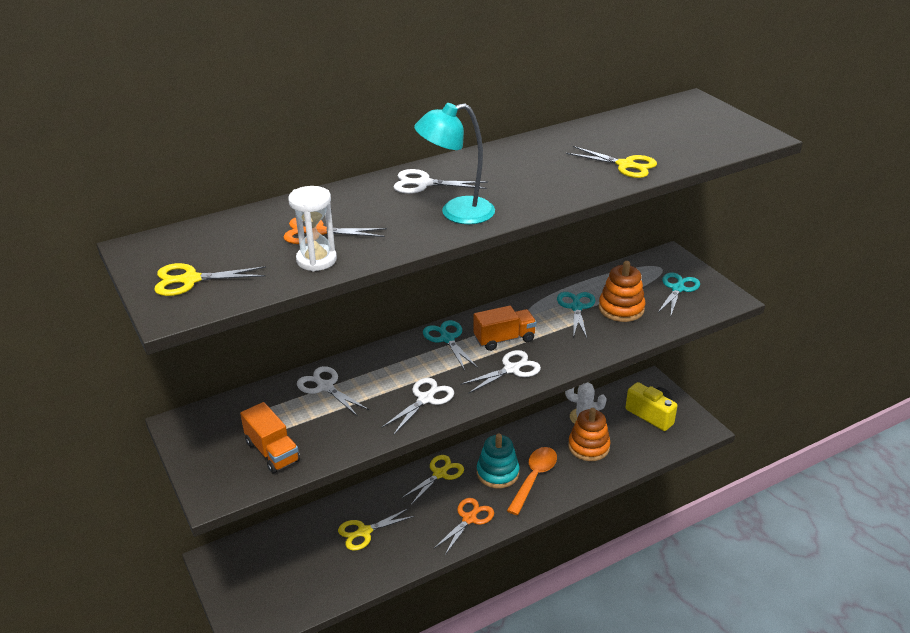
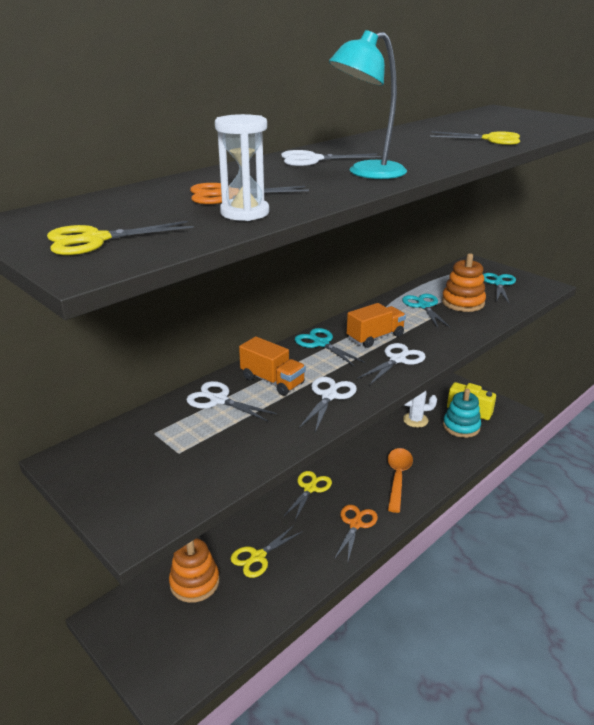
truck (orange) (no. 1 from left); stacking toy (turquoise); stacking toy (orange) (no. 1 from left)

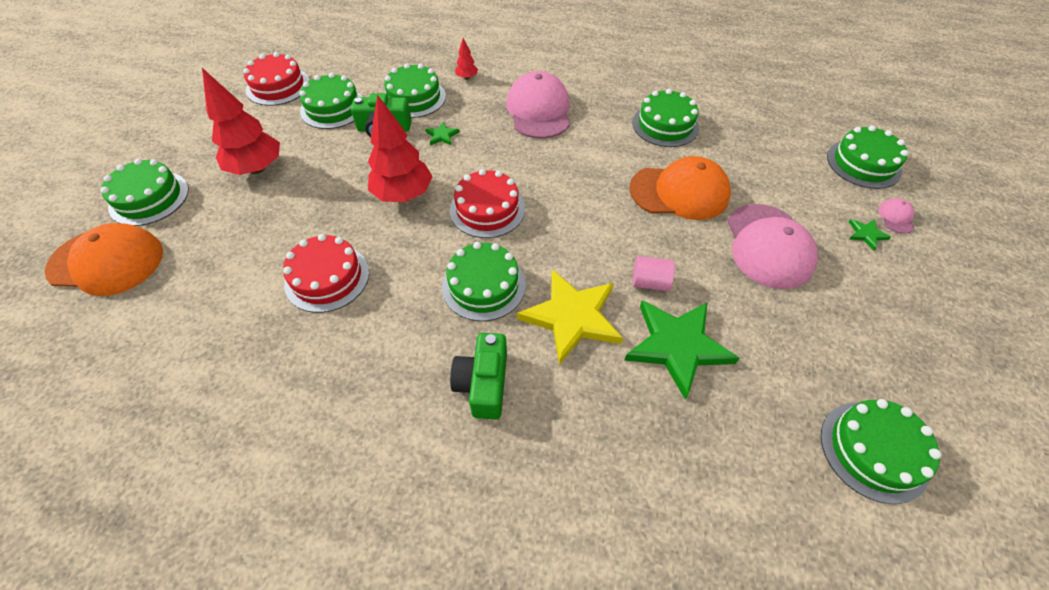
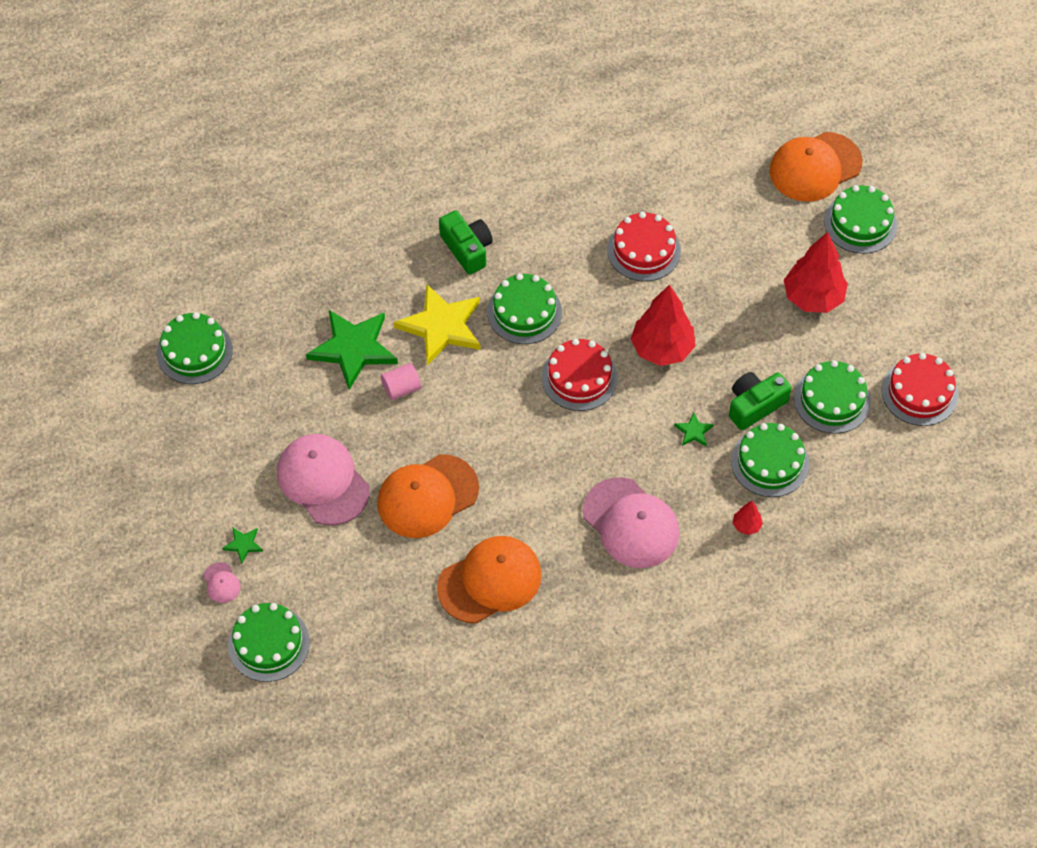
cap (orange) (no. 2 from left)

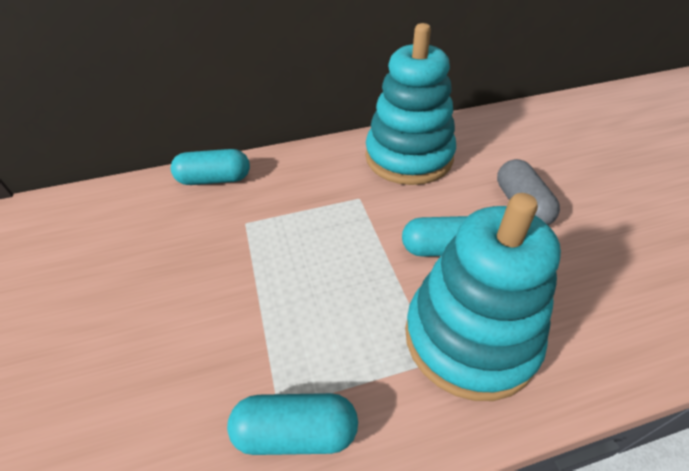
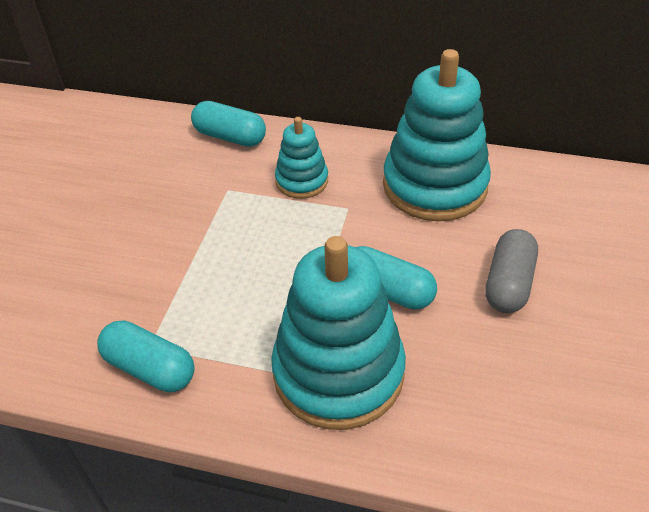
stacking toy (turquoise) (no. 1 from left)

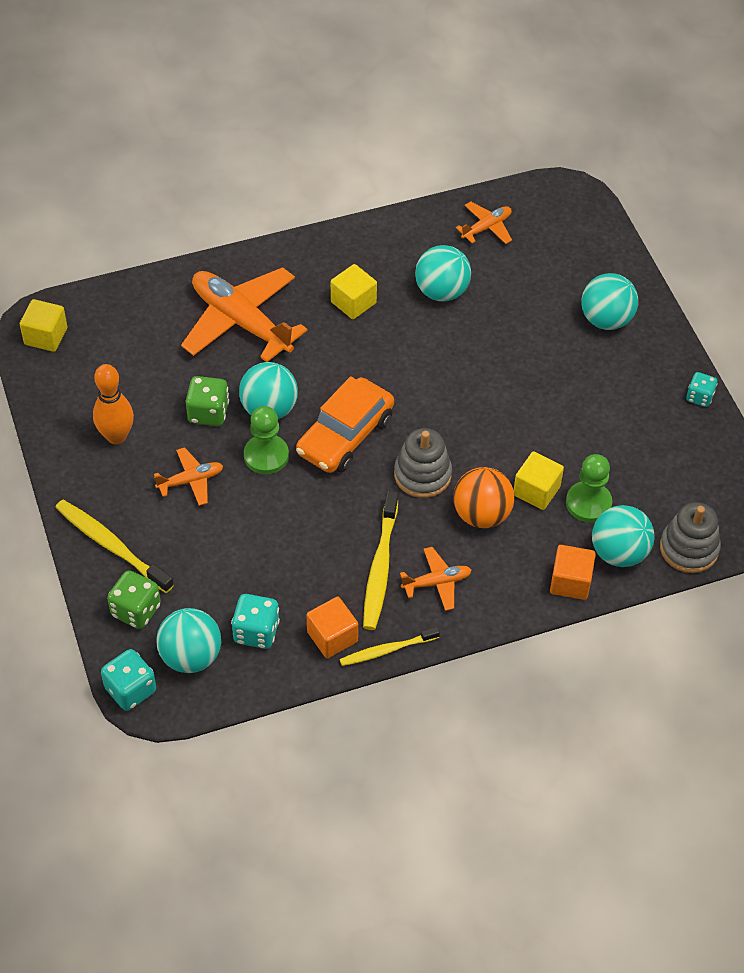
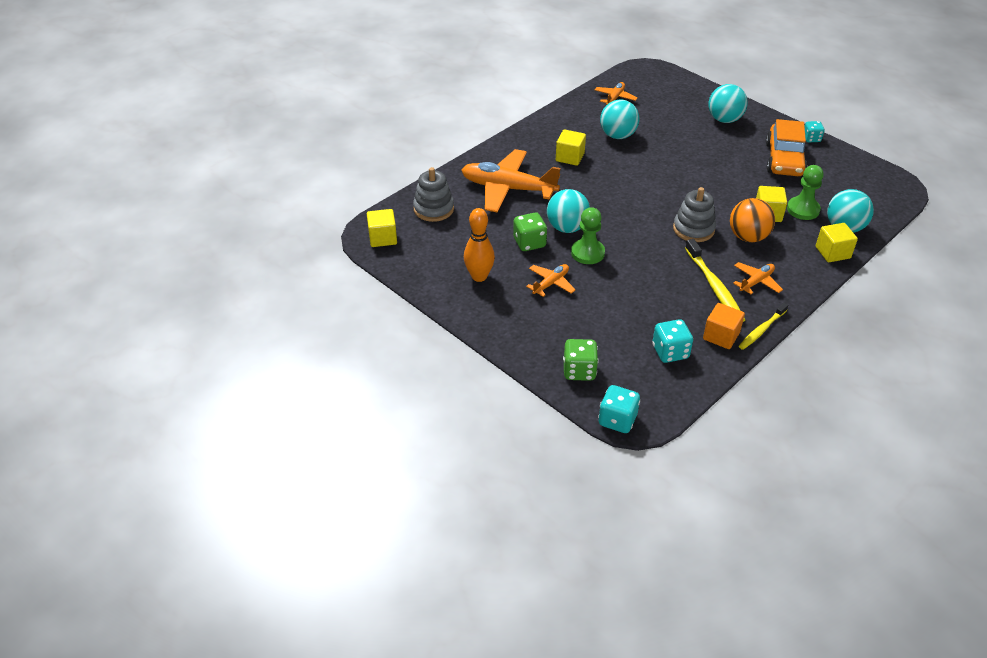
toothbrush (yellow) (no. 1 from left in the first image); ball (turquoise) (no. 1 from left in the first image); car (orange); cube (yellow) (no. 4 from left); stacking toy (grey) (no. 1 from left)

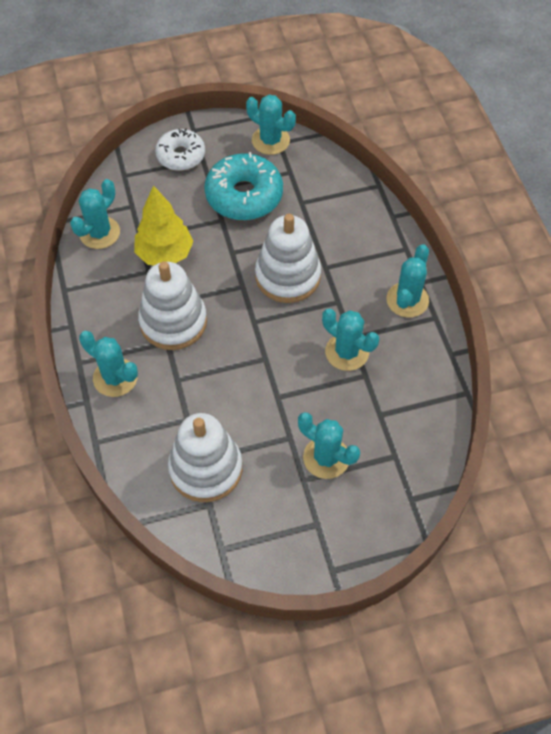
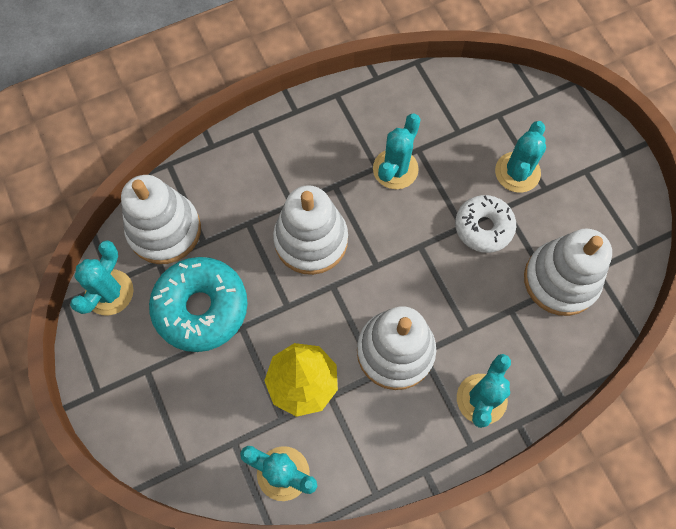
donut (white); cactus (turquoise) (no. 6 from left in the first image); stacking toy (white) (no. 1 from left)

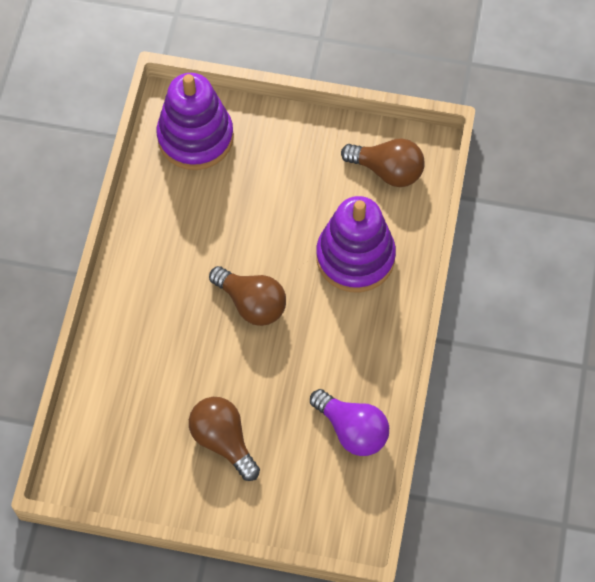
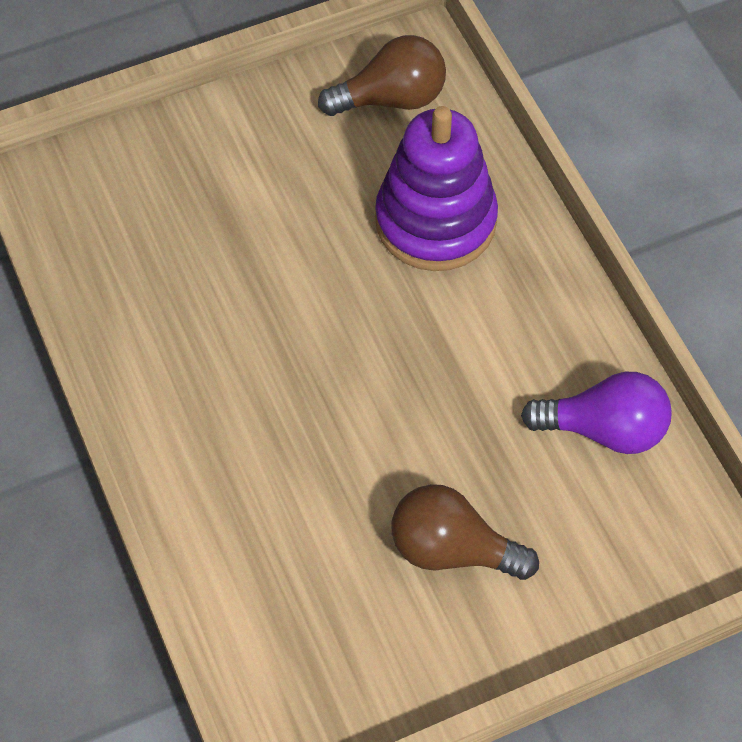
stacking toy (purple) (no. 1 from left in the first image); light bulb (brown) (no. 2 from left in the first image)

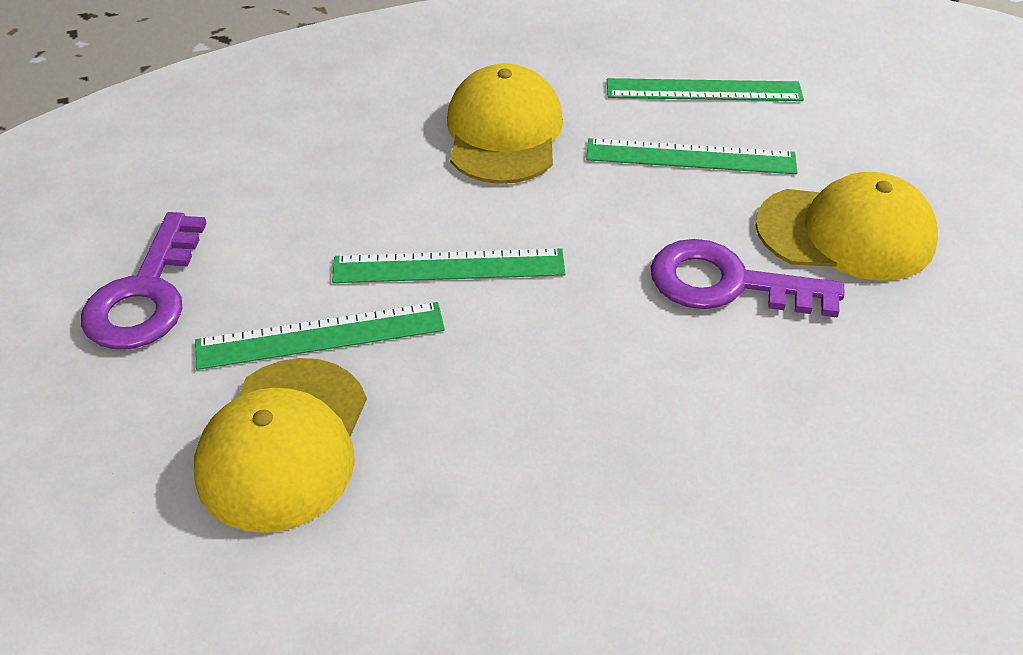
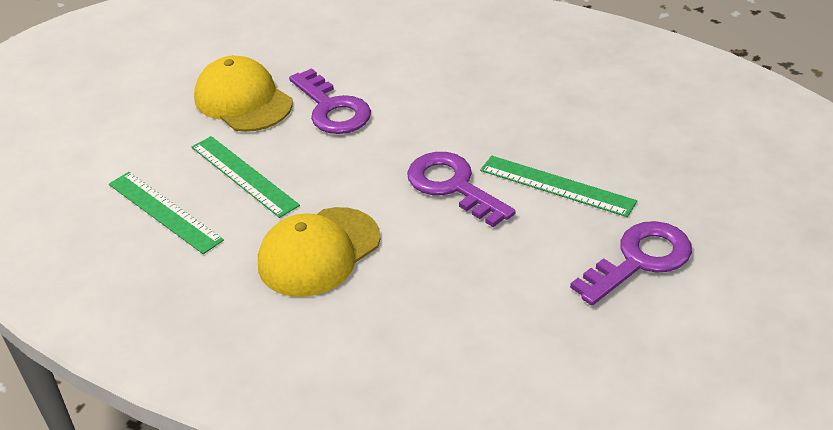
cap (yellow) (no. 1 from left in the first image); key (purple) (no. 2 from left)

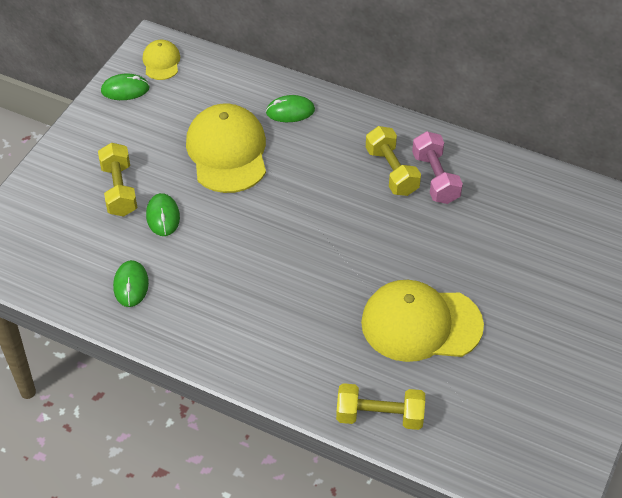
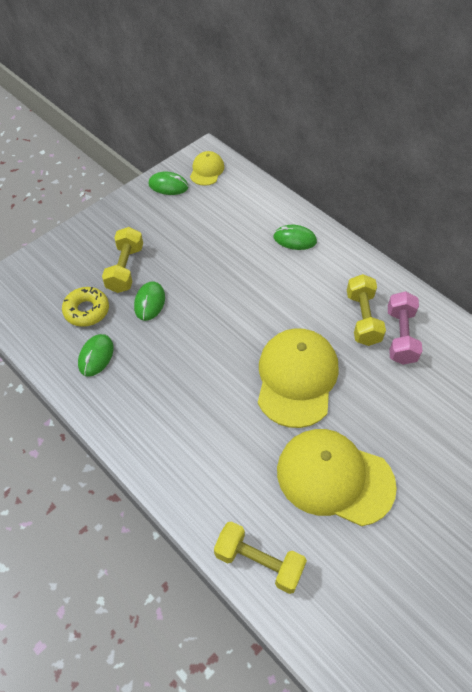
cap (yellow) (no. 2 from left); donut (yellow)

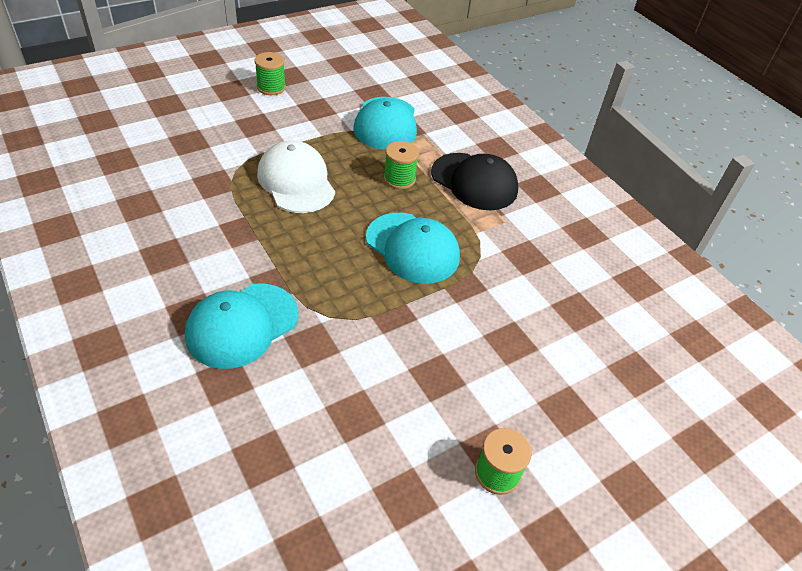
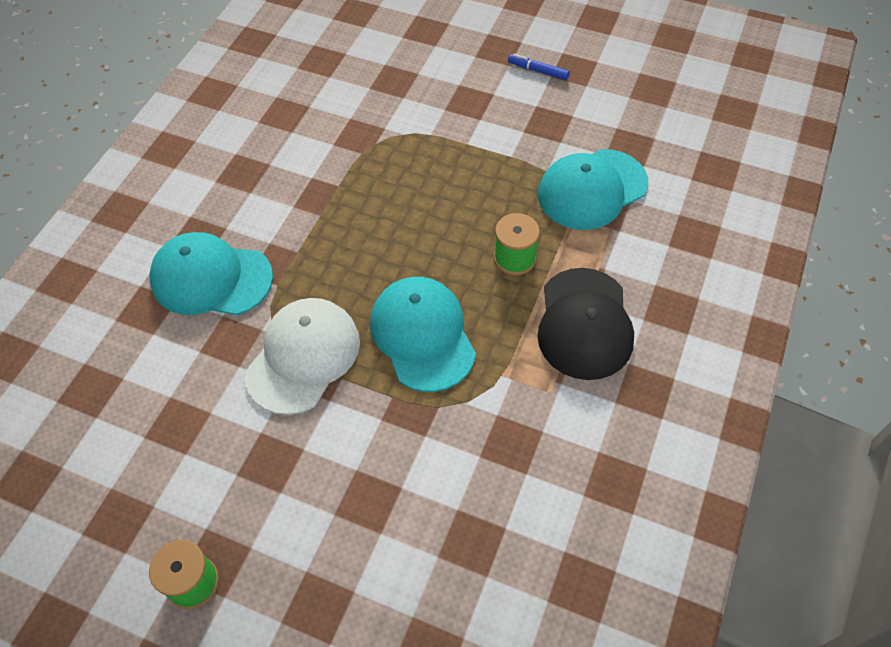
marker (blue); cap (white); cap (turquoise) (no. 2 from left)

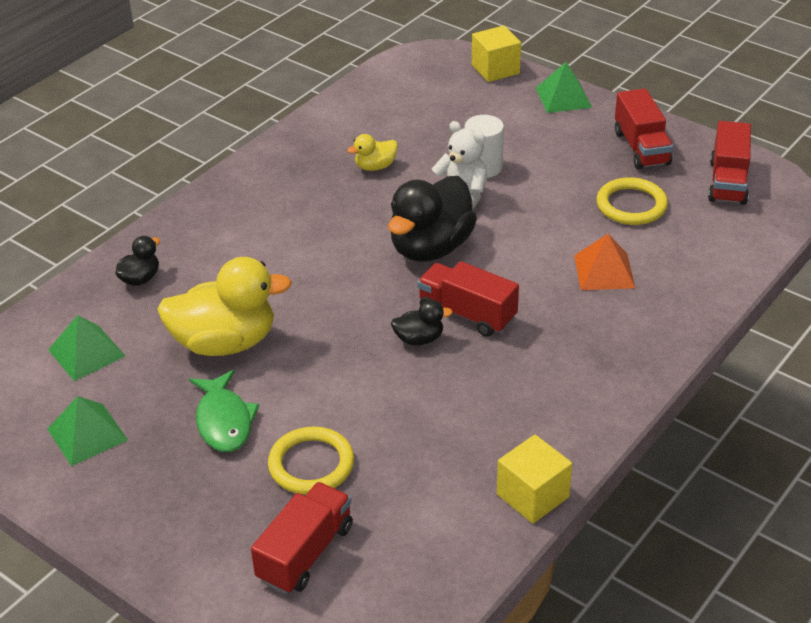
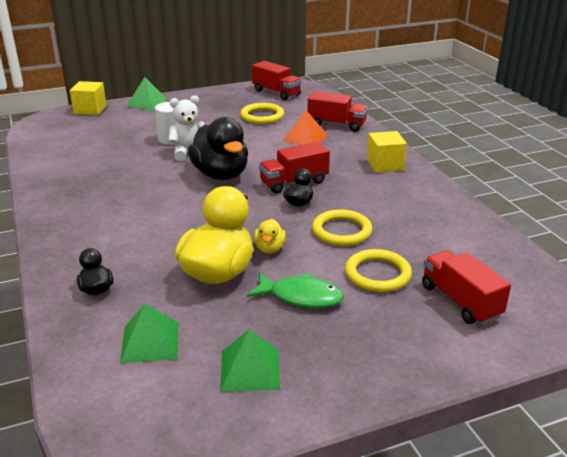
duck (yellow) (no. 2 from left); cube (yellow) (no. 2 from left); truck (red) (no. 3 from left); ring (yellow) (no. 2 from left)

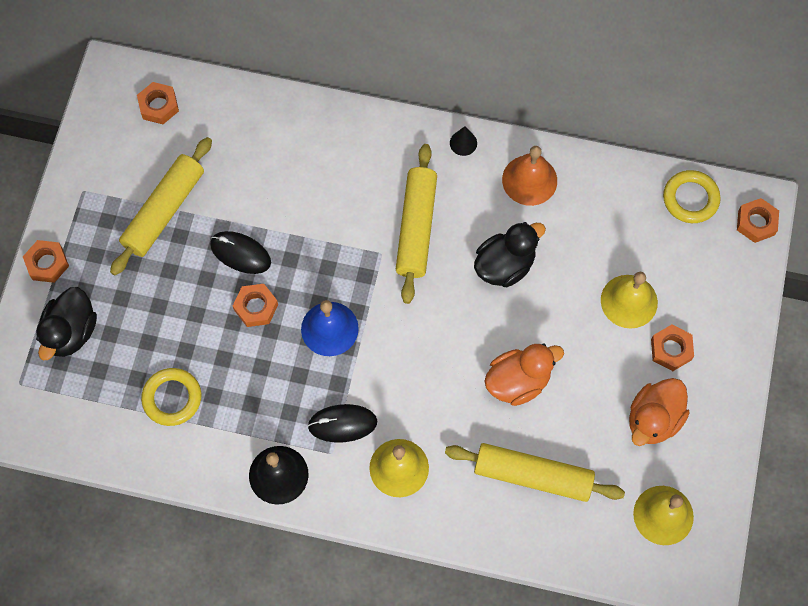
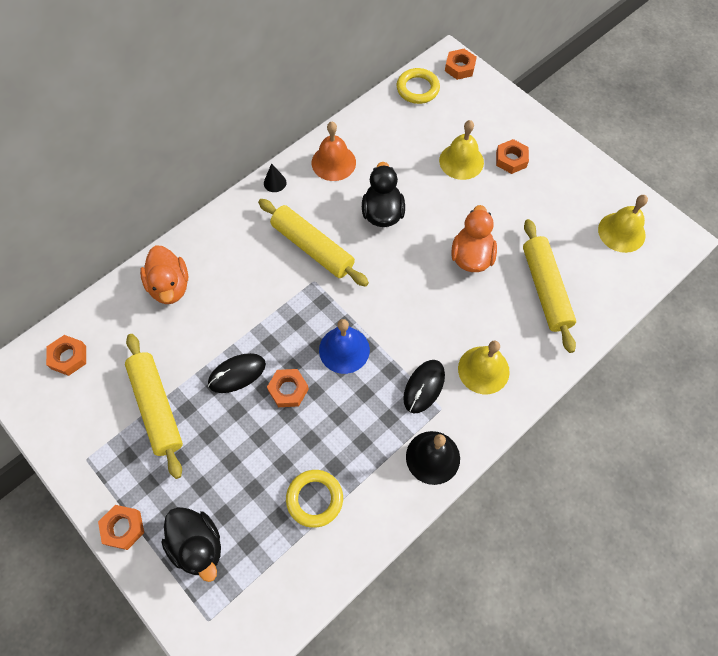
rolling pin (yellow) (no. 3 from left); duck (orange) (no. 1 from left)

